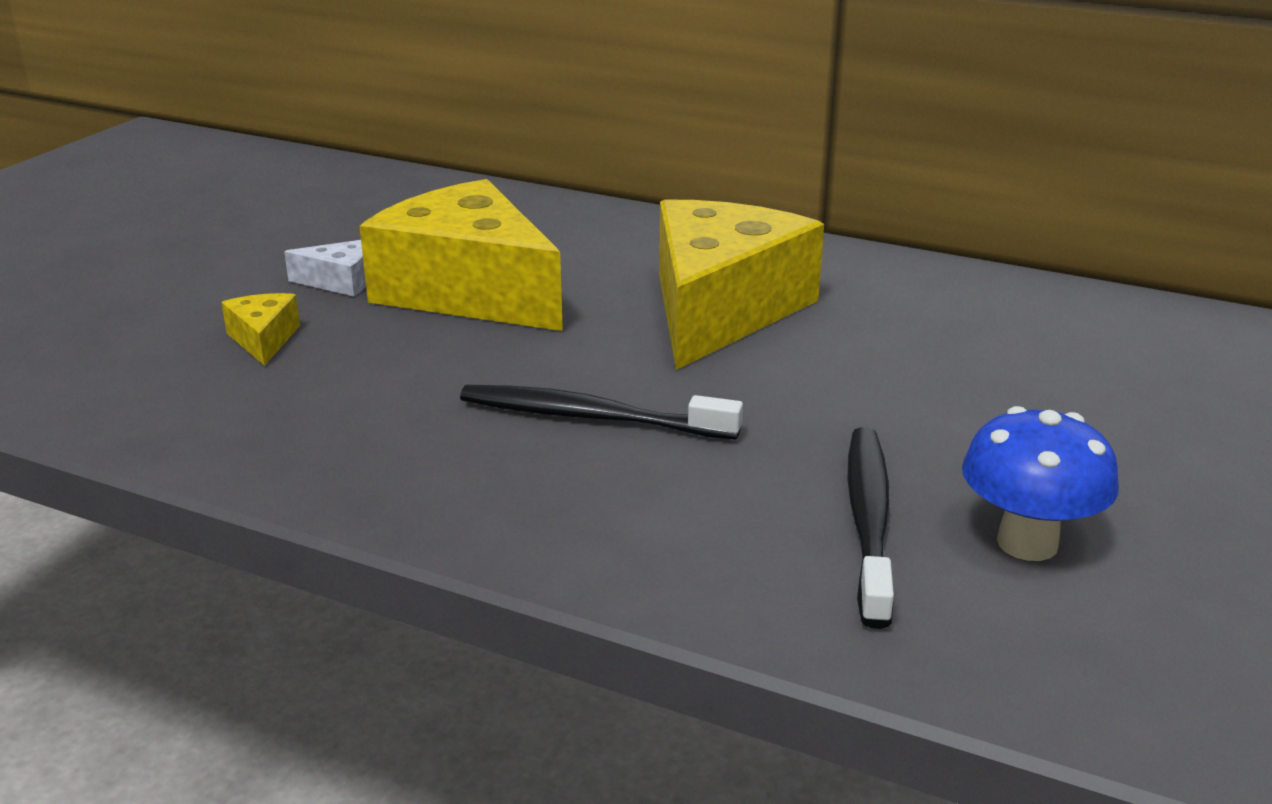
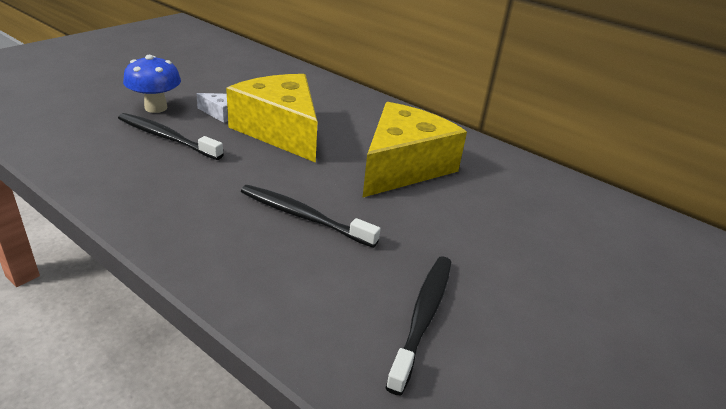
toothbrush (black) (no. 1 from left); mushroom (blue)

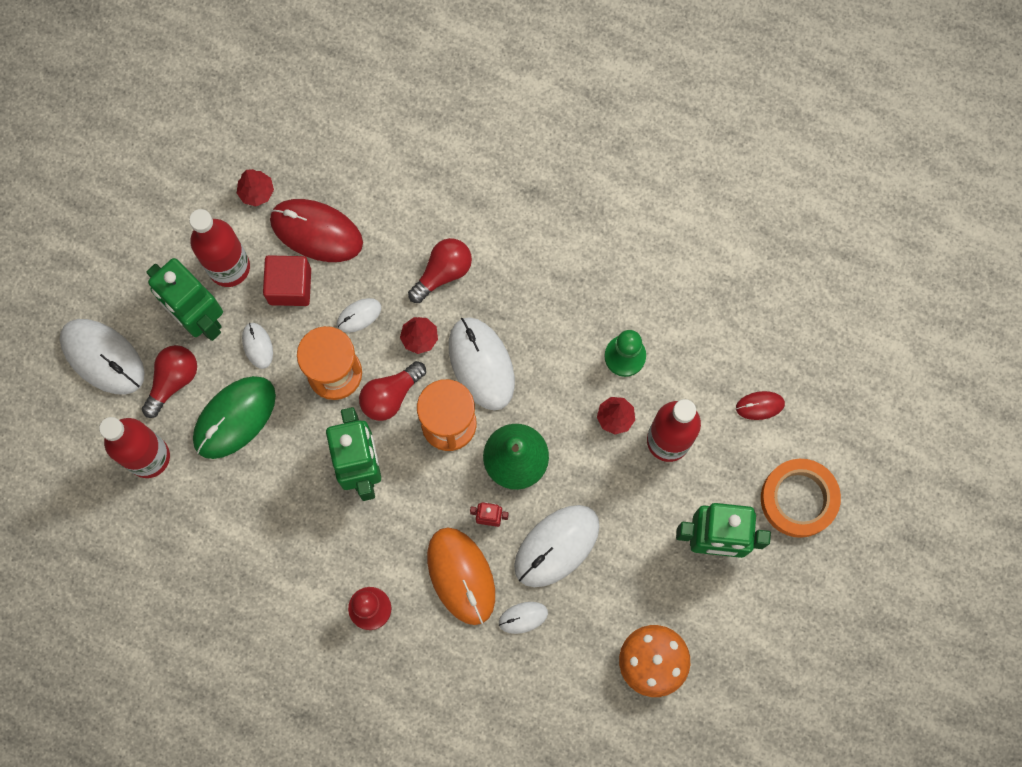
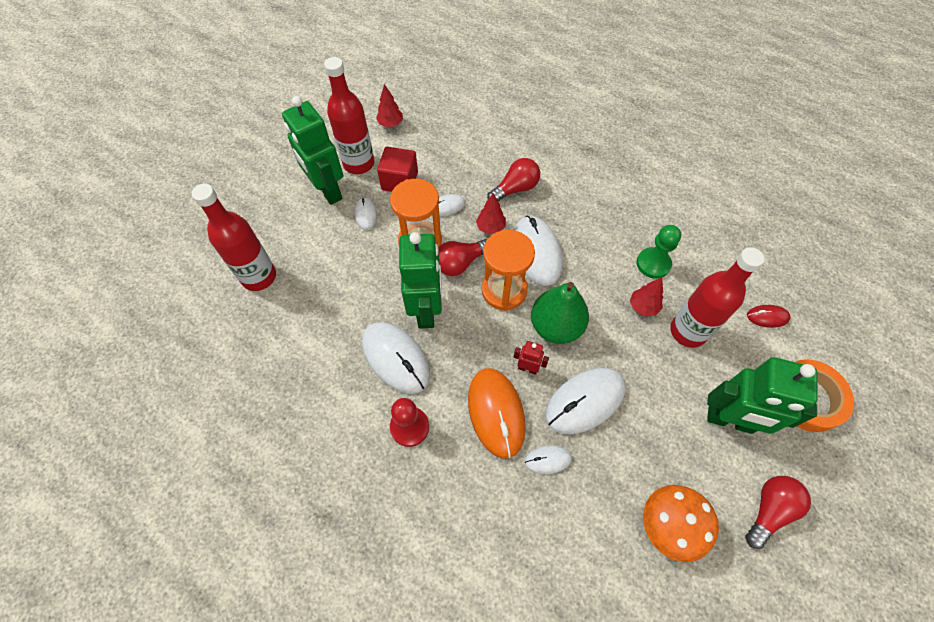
mouse (white) (no. 2 from left); light bulb (red) (no. 3 from left); mouse (green); mouse (red) (no. 1 from left in the first image)

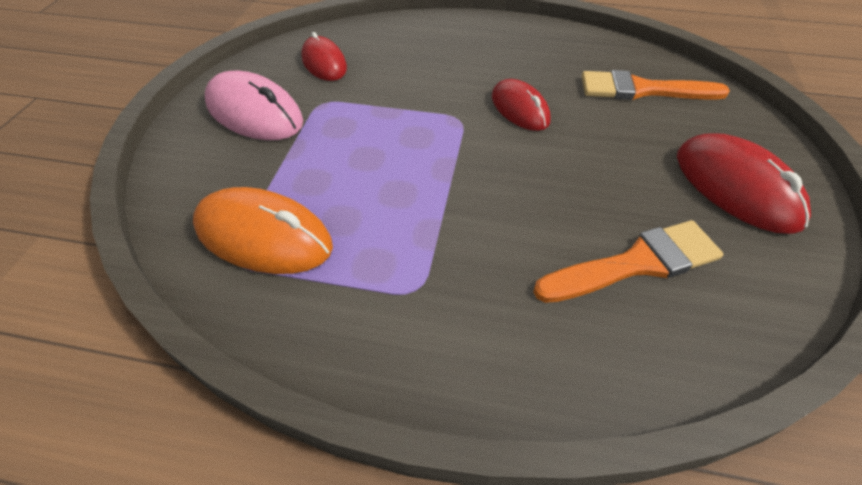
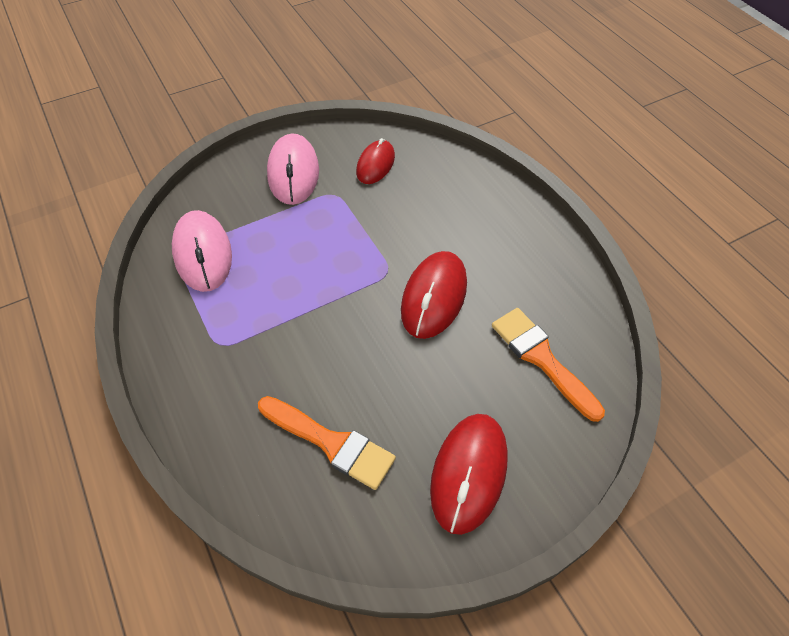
mouse (pink) (no. 1 from left); mouse (red) (no. 2 from left)

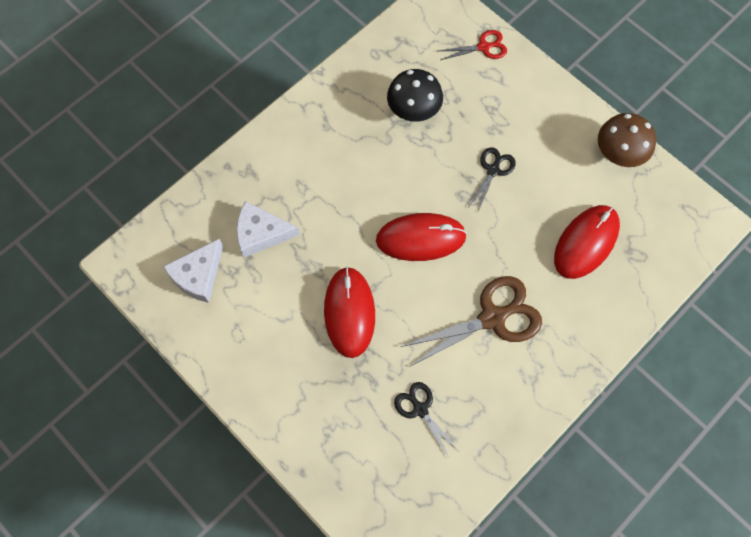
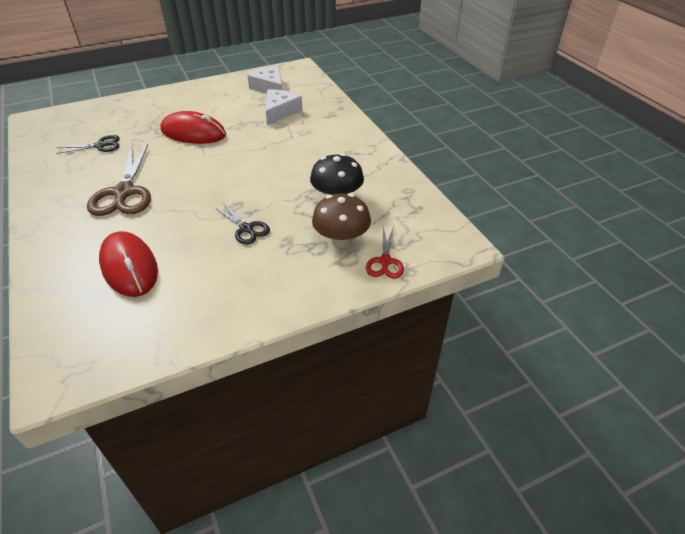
mouse (red) (no. 2 from left in the first image); mushroom (brown)

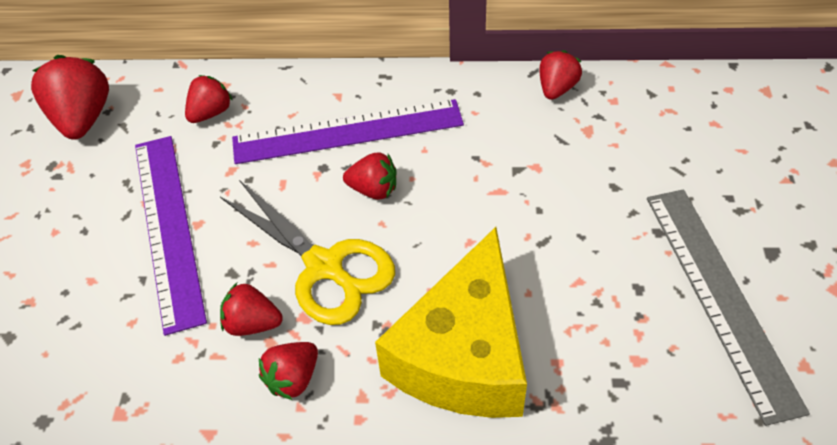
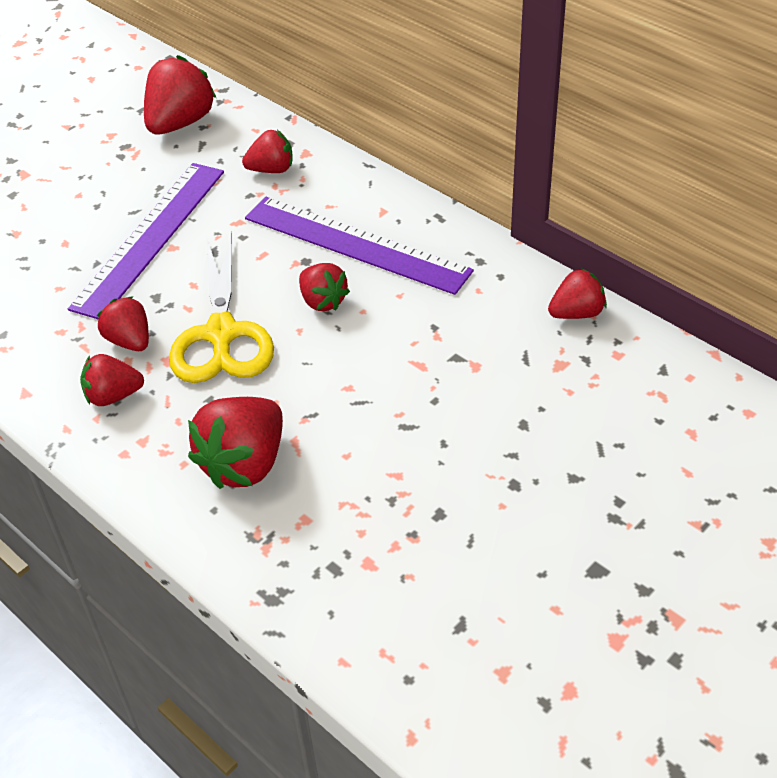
strawberry (red) (no. 4 from left); ruler (grey)

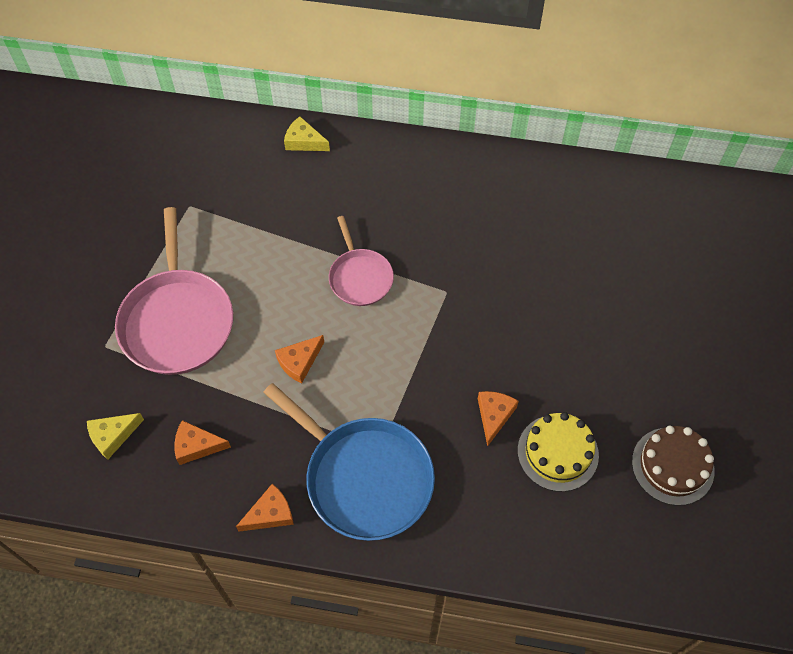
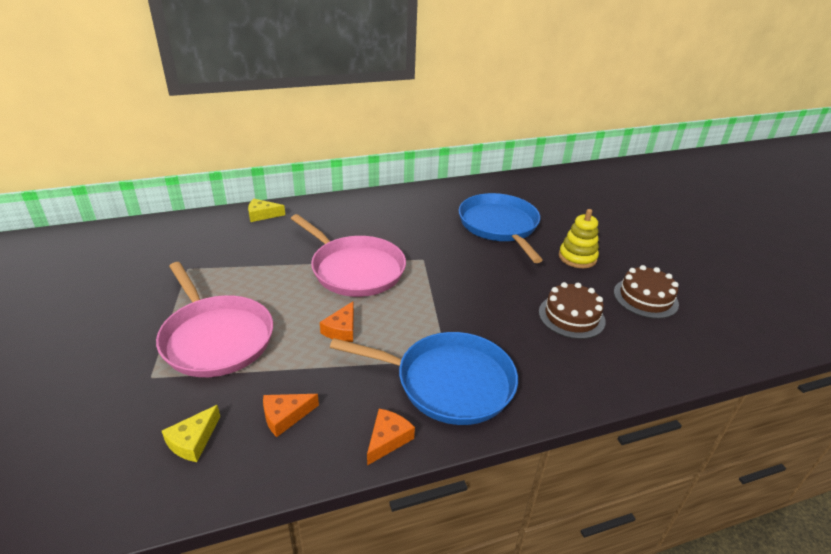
pan (pink) (no. 2 from left); cheese (orange) (no. 4 from left in the first image); cake (brown) (no. 1 from left); pan (blue) (no. 2 from left); stacking toy (yellow)

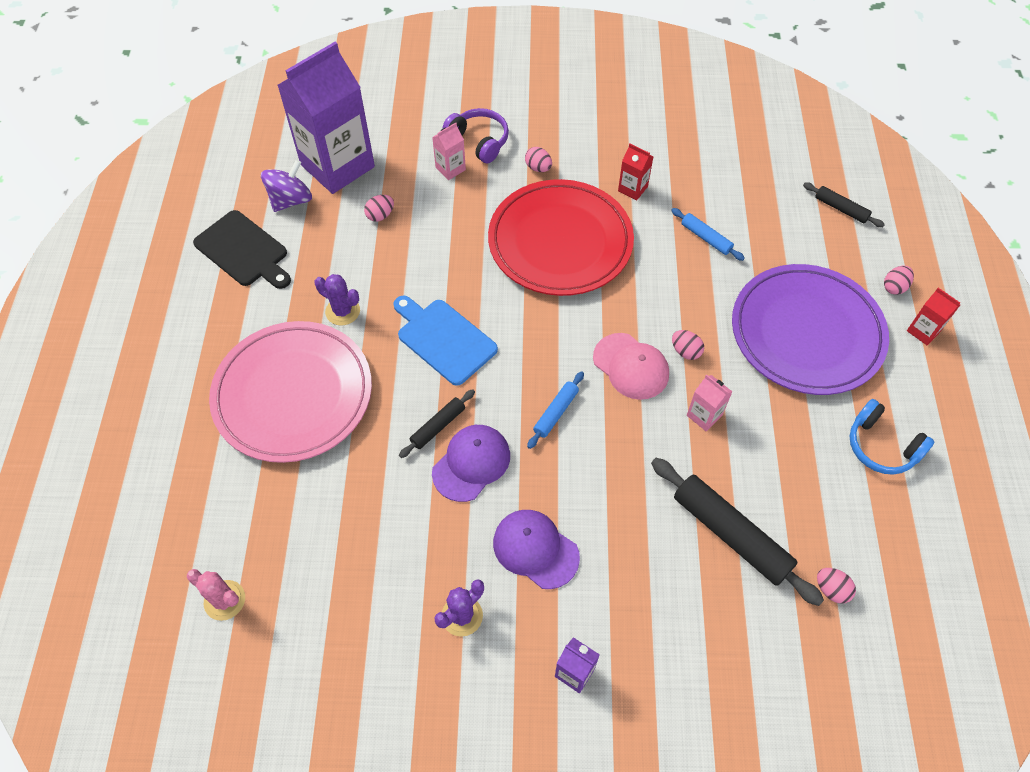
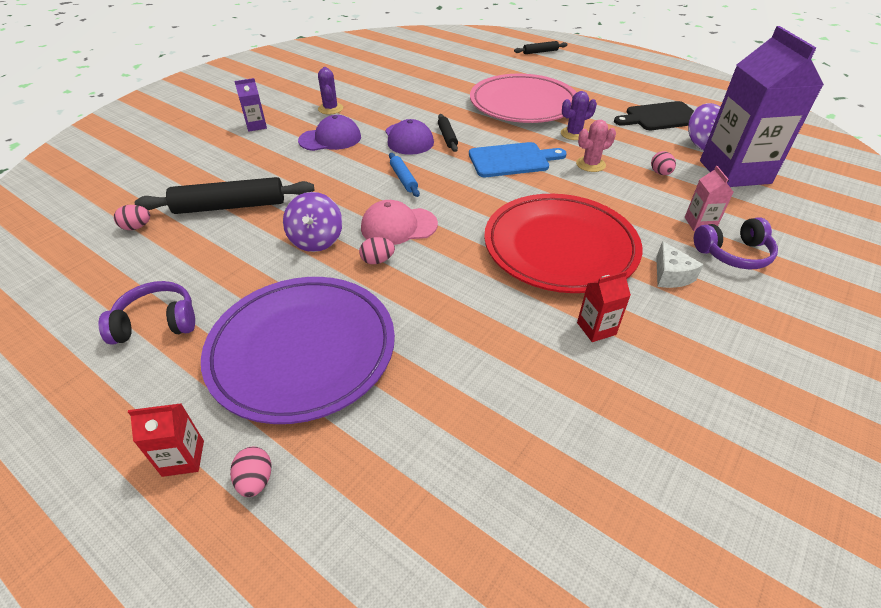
cactus (pink); cheese (white); rolling pin (blue) (no. 2 from left in the first image); spinning top (purple) (no. 1 from left); rolling pin (black) (no. 3 from left); headphones (purple) (no. 1 from left)

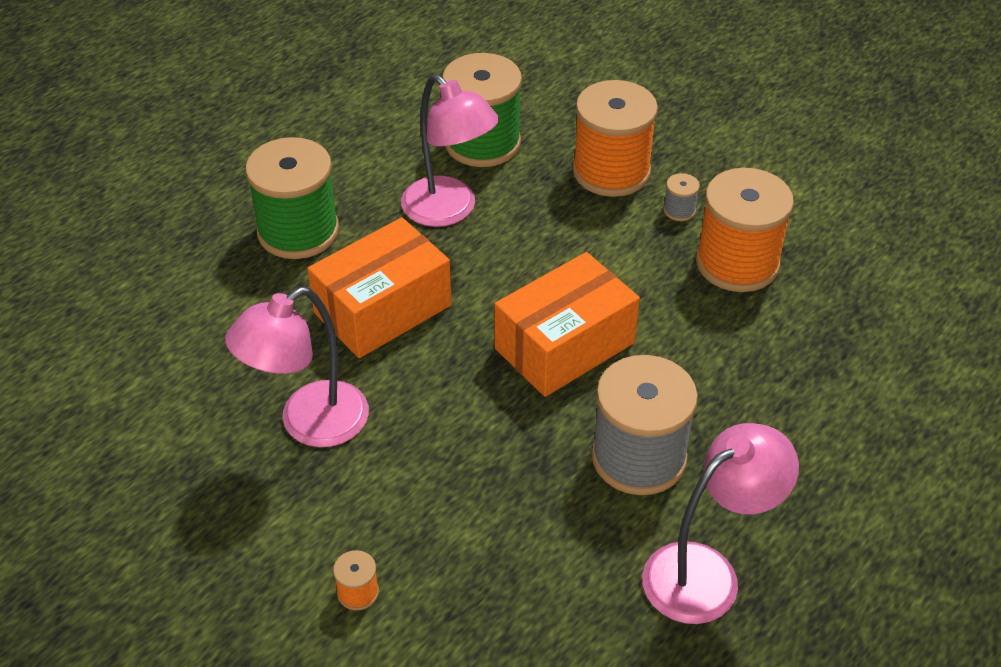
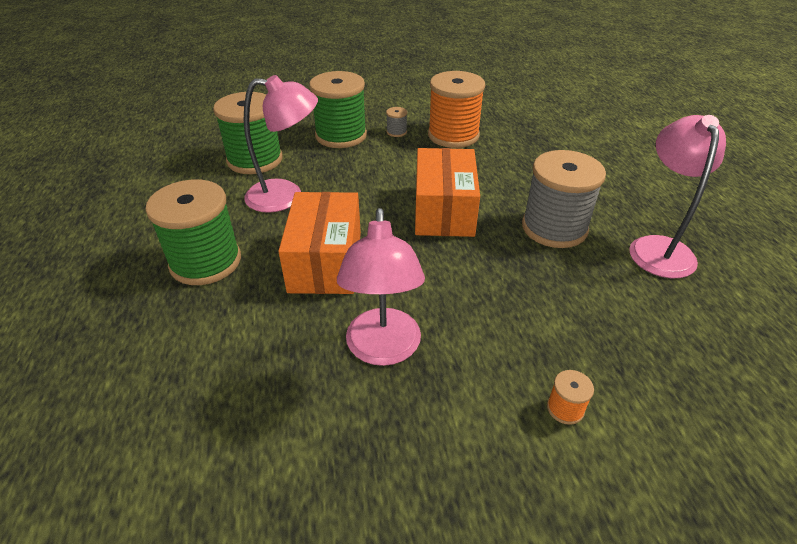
spool (green) (no. 3 from left)

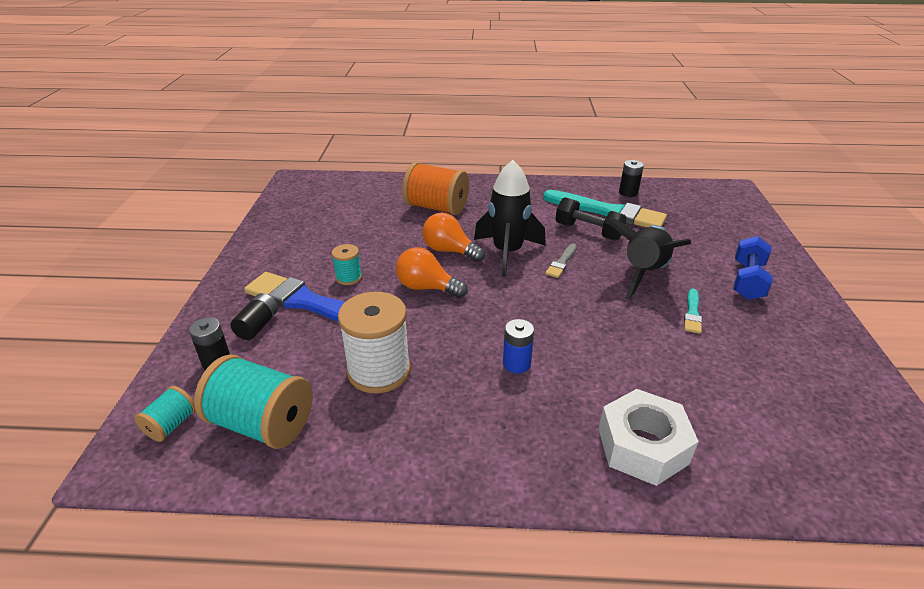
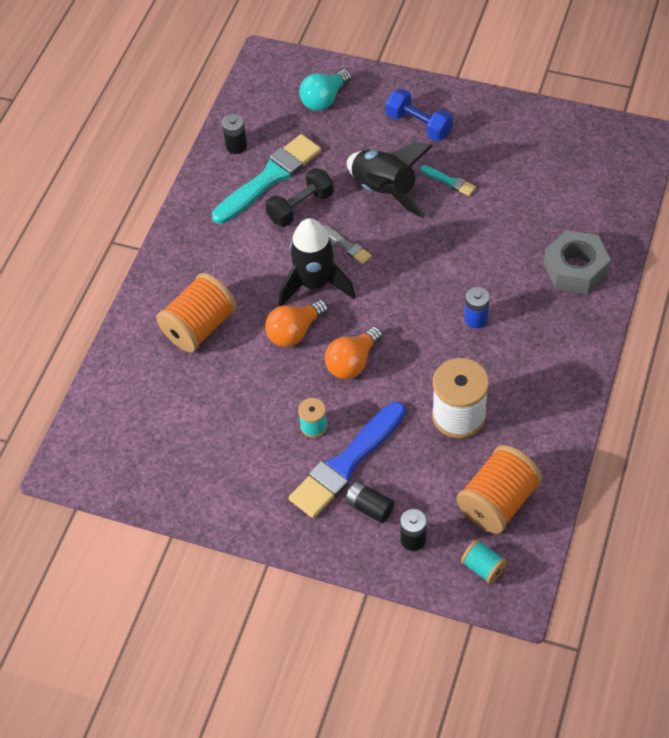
spool (orange) (no. 2 from left); nut (grey); light bulb (turquoise)

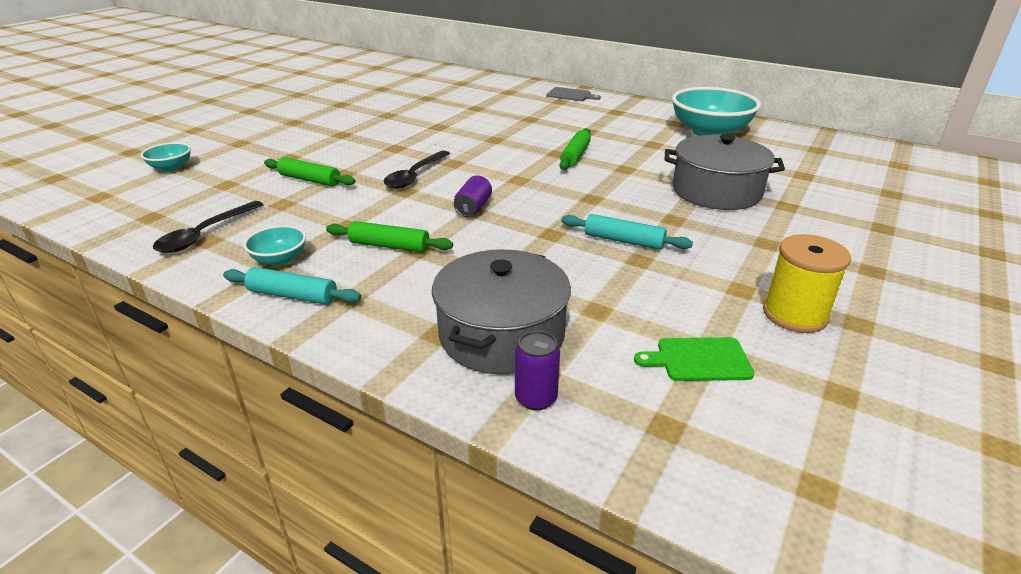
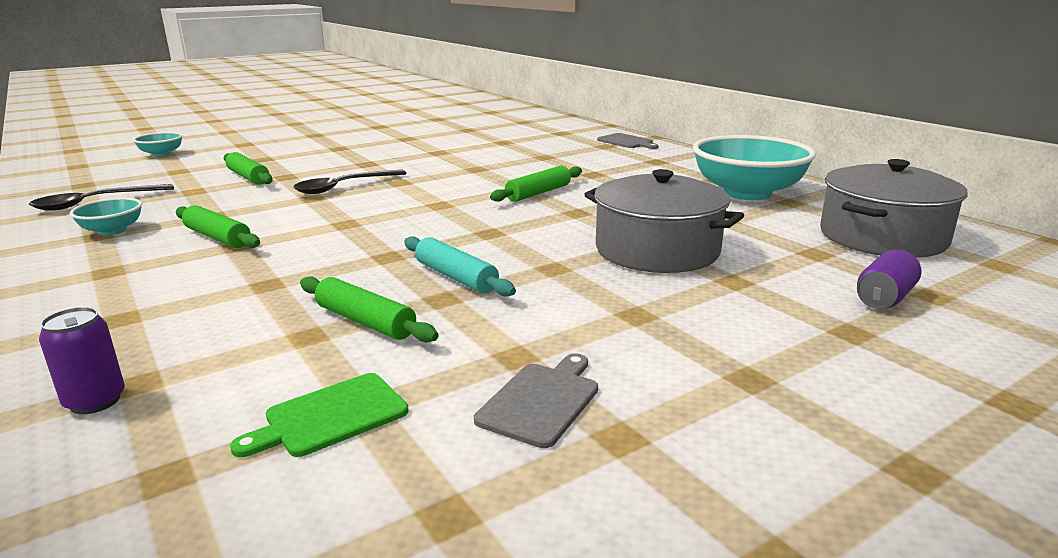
rolling pin (turquoise) (no. 1 from left in the first image); pot (grey) (no. 2 from left); can (purple) (no. 2 from left); cutting board (green); cutting board (grey) (no. 1 from left); rolling pin (green) (no. 3 from left)

